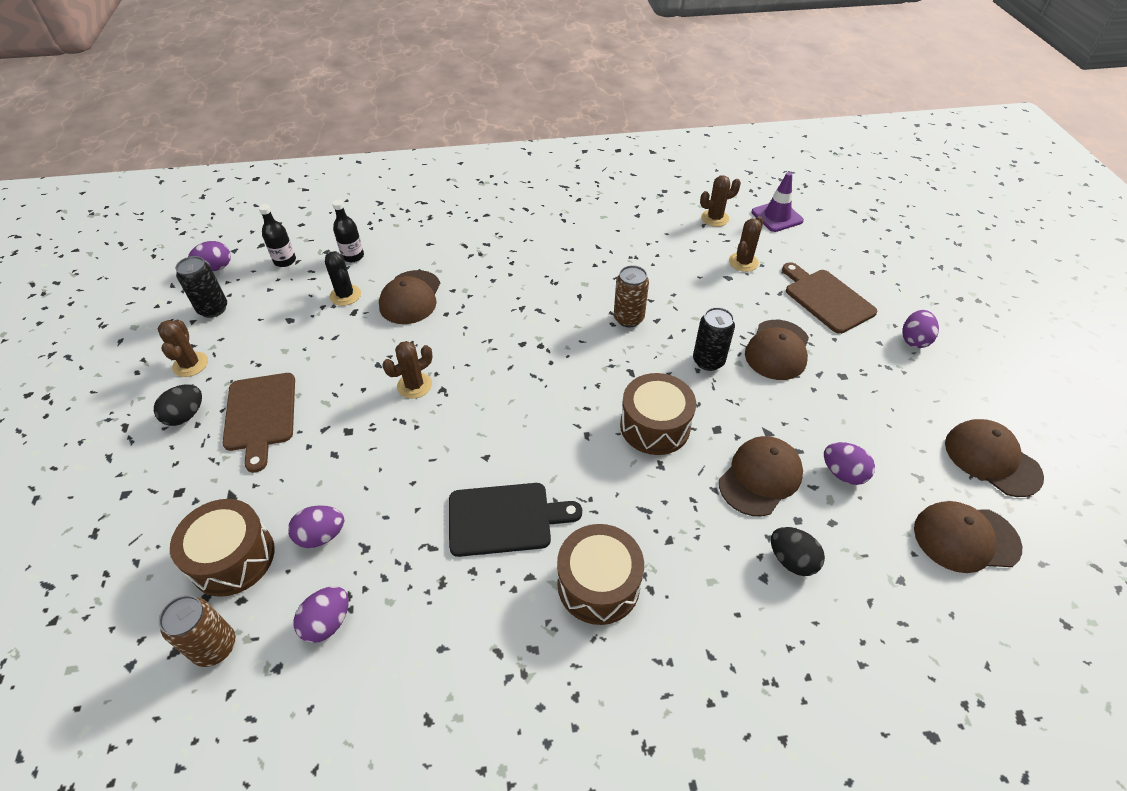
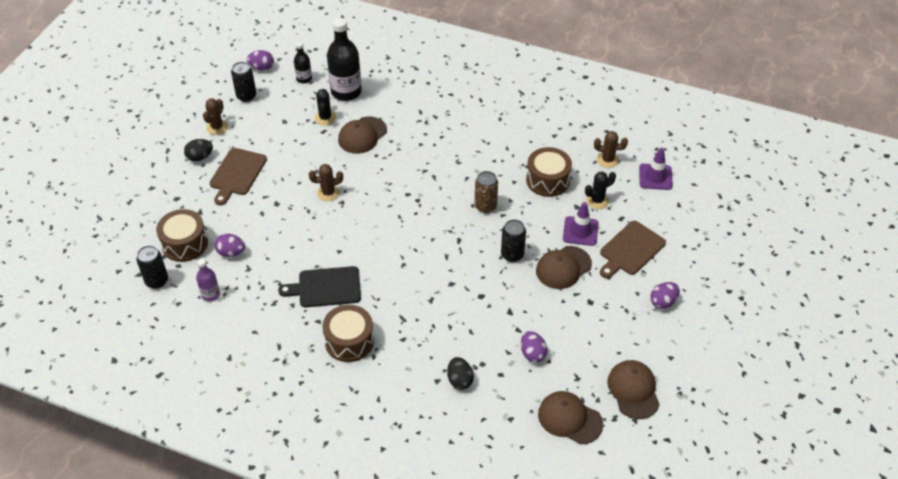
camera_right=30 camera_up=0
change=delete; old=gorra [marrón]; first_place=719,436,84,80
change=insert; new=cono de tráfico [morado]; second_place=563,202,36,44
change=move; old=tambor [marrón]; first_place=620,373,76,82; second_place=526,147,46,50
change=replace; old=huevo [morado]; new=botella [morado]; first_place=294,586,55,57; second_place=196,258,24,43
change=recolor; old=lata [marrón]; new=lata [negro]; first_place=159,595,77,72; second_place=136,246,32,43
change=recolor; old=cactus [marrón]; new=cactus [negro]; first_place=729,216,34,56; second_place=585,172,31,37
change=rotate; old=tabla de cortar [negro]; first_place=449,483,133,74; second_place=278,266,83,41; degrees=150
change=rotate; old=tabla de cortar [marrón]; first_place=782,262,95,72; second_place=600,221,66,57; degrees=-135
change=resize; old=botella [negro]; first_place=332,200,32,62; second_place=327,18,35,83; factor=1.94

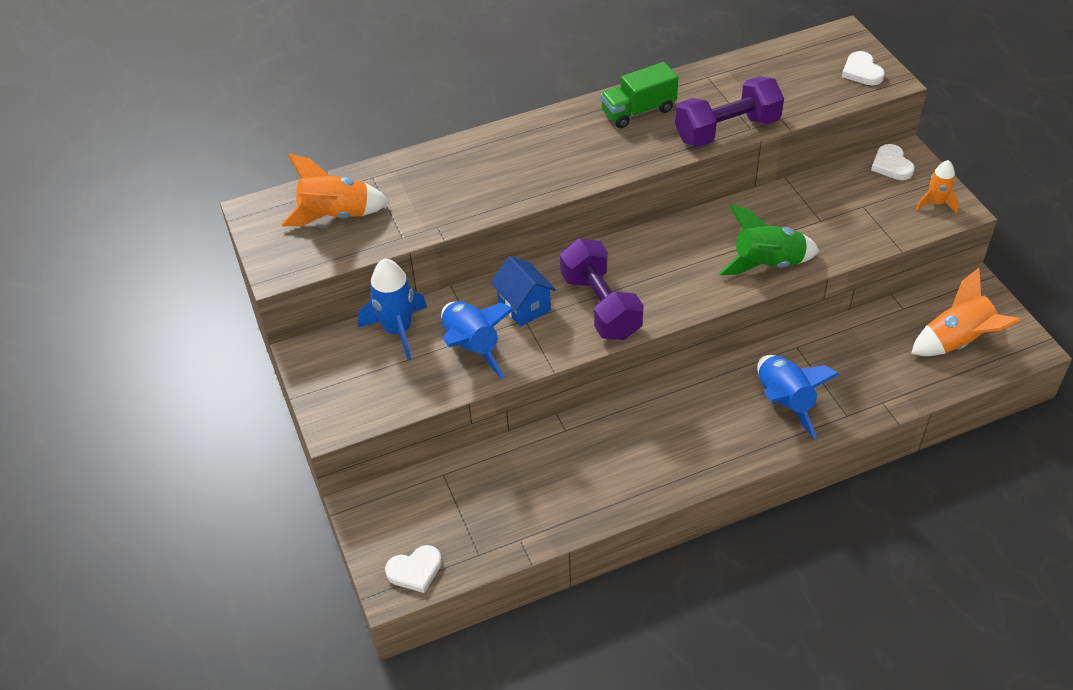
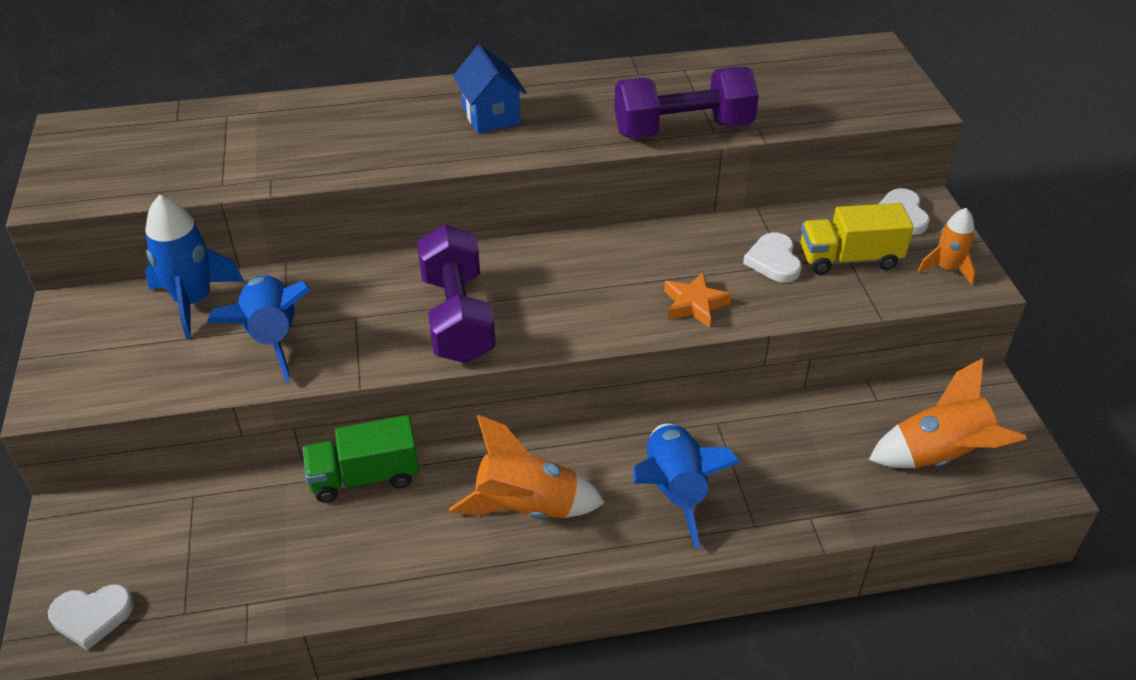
camera_right=10 camera_up=-5
change=insert; new=camión [amarillo]; second_place=801,203,113,72
change=move; old=cohete [naranja]; first_place=281,154,108,72; second_place=449,415,156,104
change=move; old=casa [azul]; first_place=491,256,65,71; second_place=453,45,74,89
change=move; old=camión [verde]; first_place=600,62,78,66; second_place=303,415,116,88
change=move; old=corazón [blanco]; first_place=842,51,43,34; second_place=743,232,59,51
change=replace; old=cohete [verde]; new=estrella [naranja]; first_place=719,204,100,71; second_place=664,272,68,56

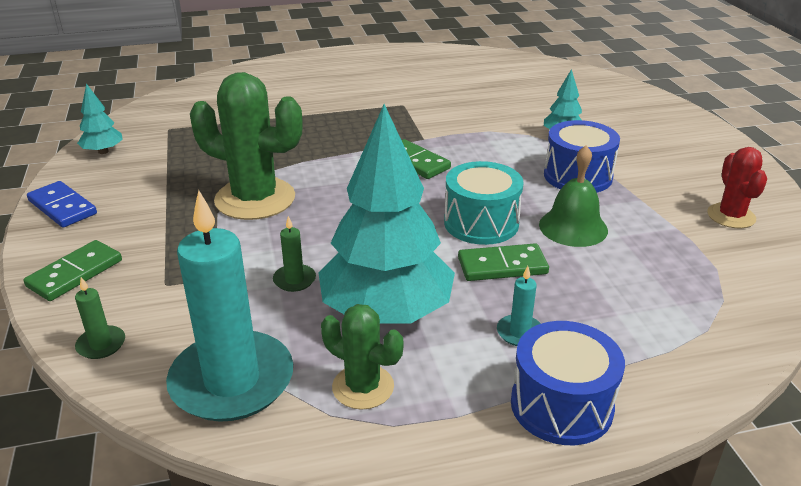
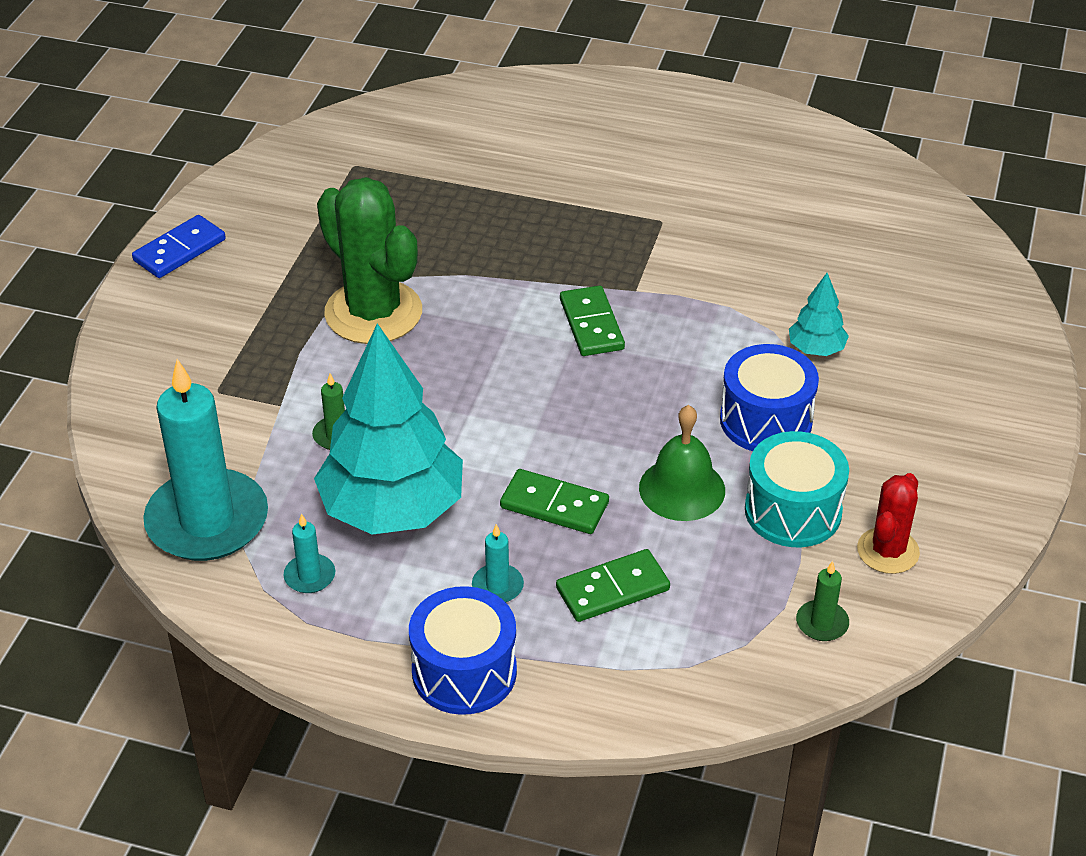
camera_right=30 camera_up=10
change=delete; old=árbol [turquesa]; first_place=77,83,46,71
change=move; old=ficha de dominó [verde]; first_place=23,240,99,61; second_place=556,549,114,73
change=move; old=vela [verde]; first_place=75,277,50,82; second_place=796,561,53,80
change=move; old=tambor [turquesa]; first_place=444,161,80,84; second_place=745,431,104,116
change=replace; old=cactus [verde]; new=vela [turquesa]; first_place=321,304,82,106; second_place=283,513,52,80
change=rotate; old=ficha de dominó [azul]; first_place=27,181,70,47; second_place=132,215,94,63; degrees=60

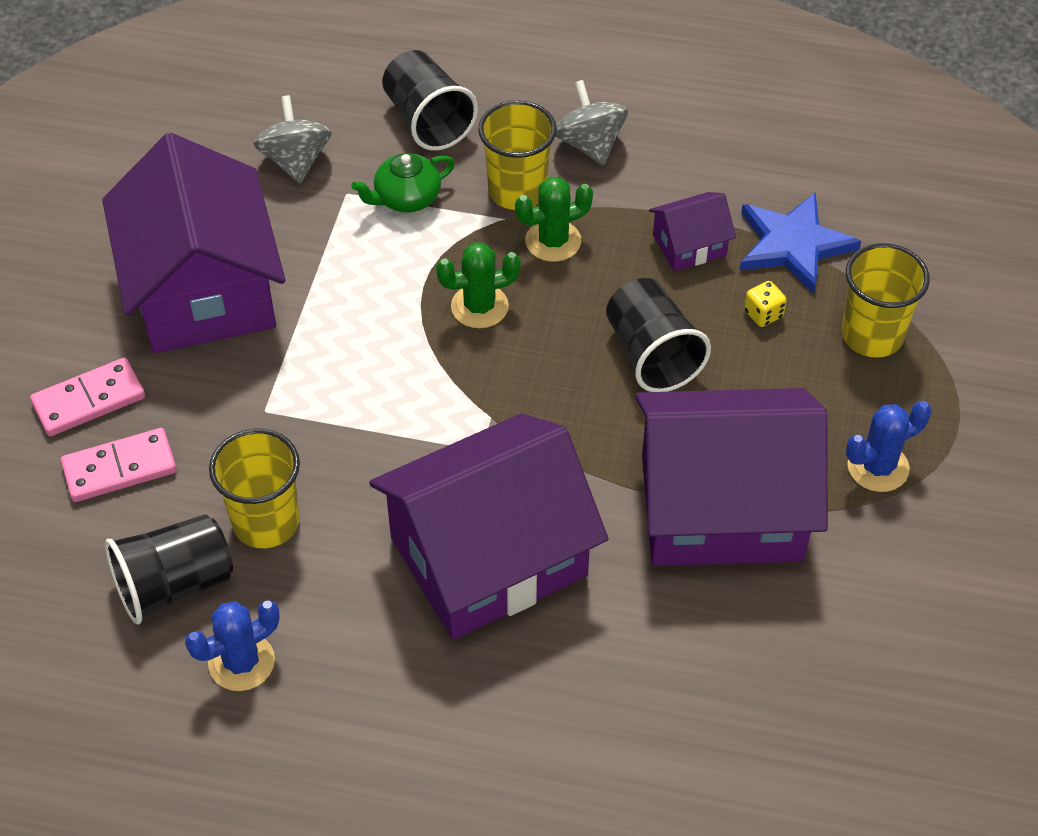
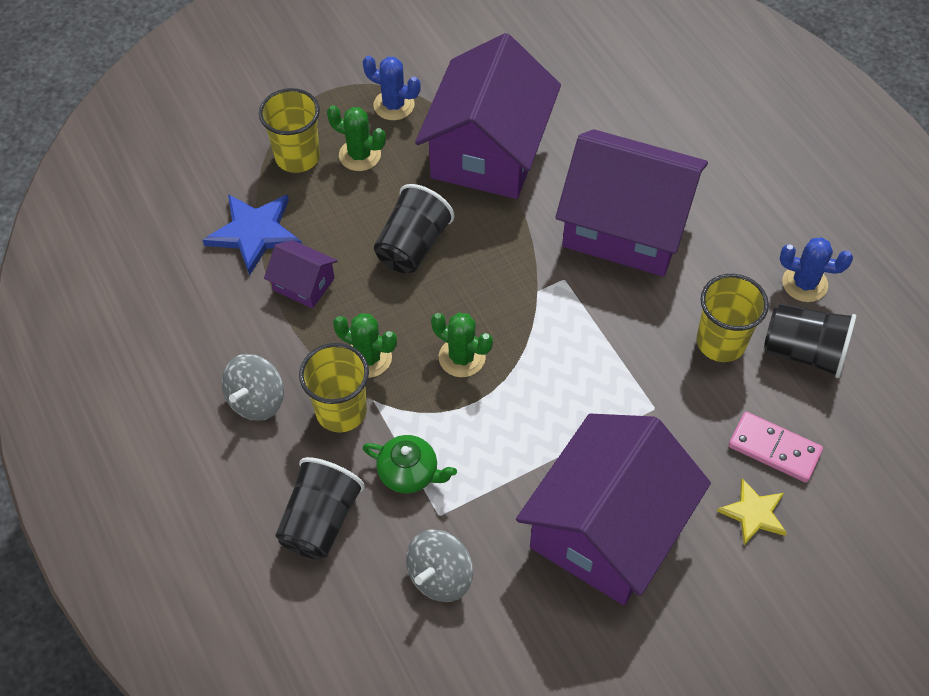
camera_right=-130 camera_up=5
change=delete; old=dado [amarillo]; first_place=744,281,43,46
change=insert; new=cactus [verde]; second_place=327,105,59,66
change=replace; old=ficha de dominó [rosa]; new=estrella [amarillo]; first_place=30,358,115,78; second_place=717,478,70,67
change=rotate; old=casa [morado]; first_place=636,388,192,178; second_place=415,33,146,166; degrees=60

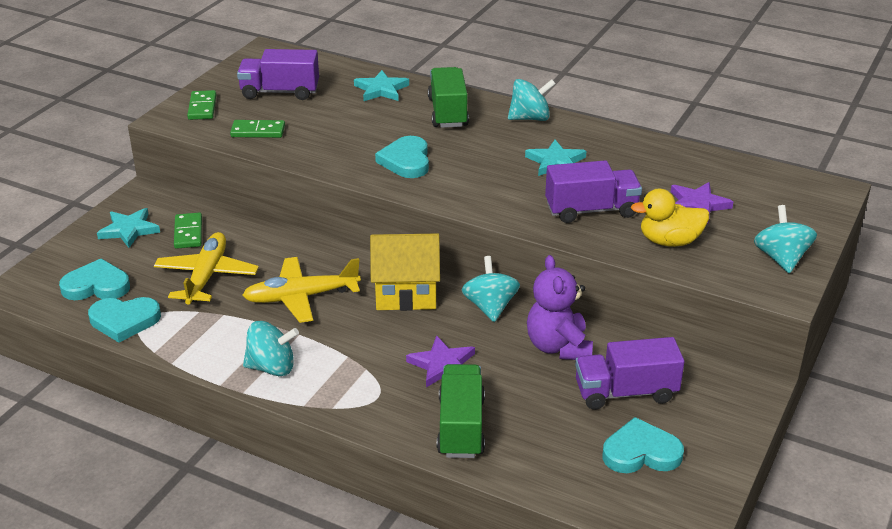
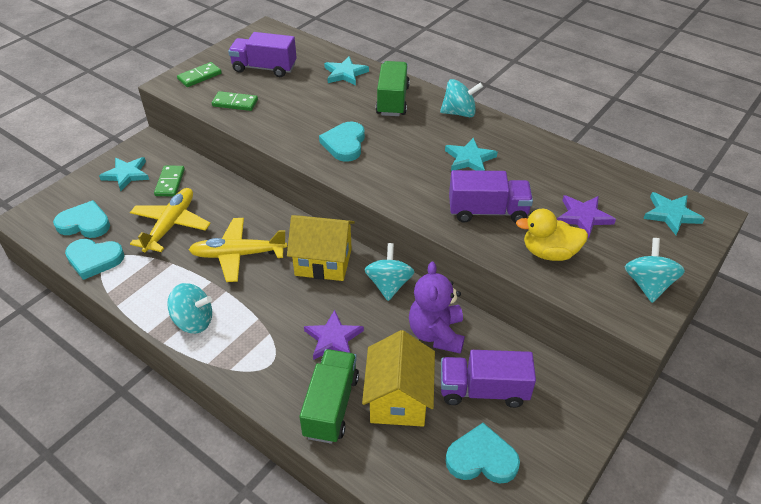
camera_right=10 camera_up=10
change=insert; new=casa [amarillo]; second_place=362,330,73,96
change=insert; new=estrella [turquesa]; second_place=643,192,62,43
change=rotate; old=ficha de dominó [verde]; first_place=187,90,30,30; second_place=177,62,45,25; degrees=45

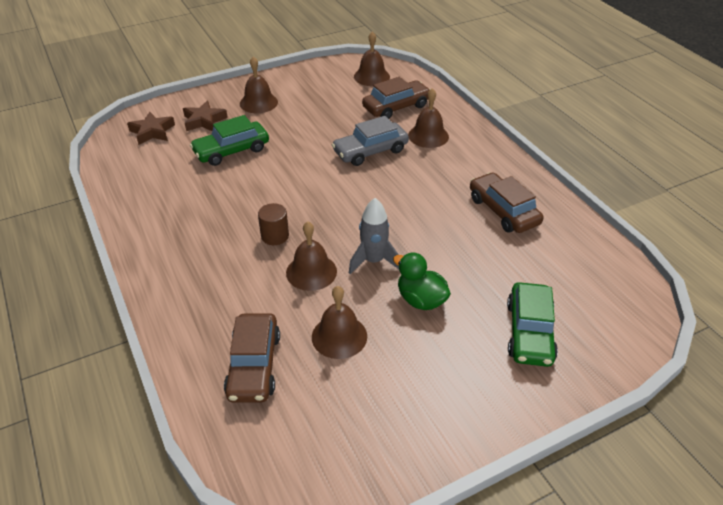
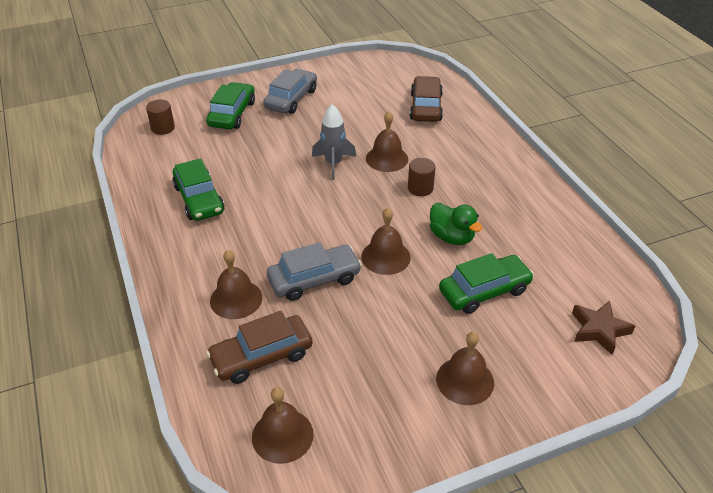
camera_right=-175 camera_up=0
change=delete; old=estrella [marrón]; first_place=183,100,45,31
change=insert; new=cilindro [marrón]; second_place=146,99,29,36
change=insert; new=coche [gris]; second_place=263,69,54,45
change=move; old=campana [marrón]; first_place=312,286,55,73; second_place=361,208,50,67
change=move; old=pato [verde]; first_place=393,253,58,57; second_place=430,203,53,42
change=recolor; old=coche [marrón]; new=coche [verde]; first_place=470,172,73,61; second_place=172,158,53,63

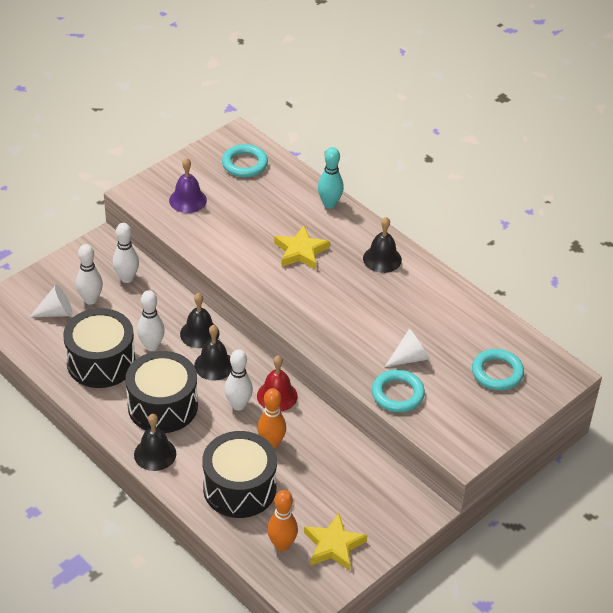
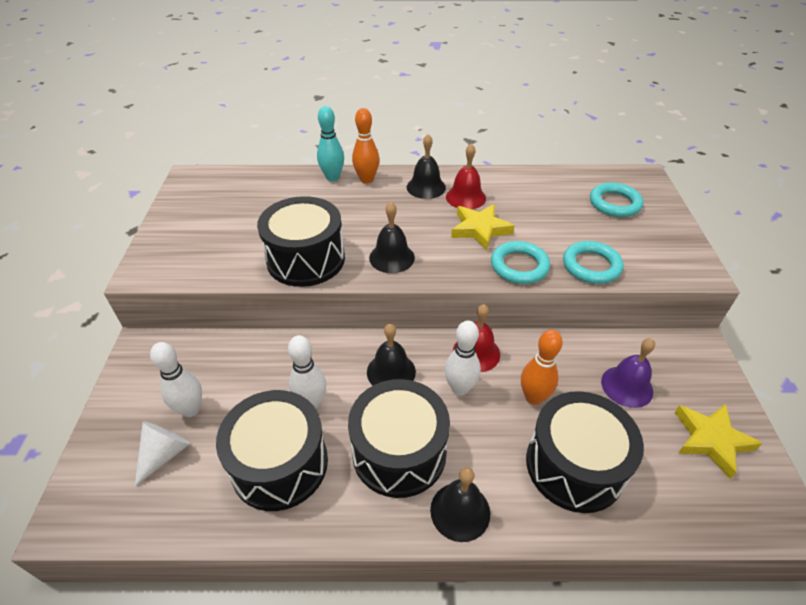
camera_right=-45 camera_up=0
change=delete; old=bolo [blanco]; first_place=113,223,26,60
change=delete; old=cono [blanco]; first_place=385,328,45,39
change=insert; new=tambor [negro]; second_place=257,196,88,91
change=insert; new=campana [rojo]; second_place=446,144,40,65
change=move; old=campana [morado]; first_place=169,158,38,55; second_place=601,338,54,70
change=move; old=campana [negro]; first_place=180,293,39,55; second_place=369,202,46,71
change=move; old=anillo [turquesa]; first_place=222,144,46,33; second_place=491,241,59,43
change=move; old=bolo [naranja]; first_place=267,490,31,61; second_place=352,108,27,76
change=move; old=estrella [amarillo]; first_place=274,226,56,44; second_place=451,204,64,47

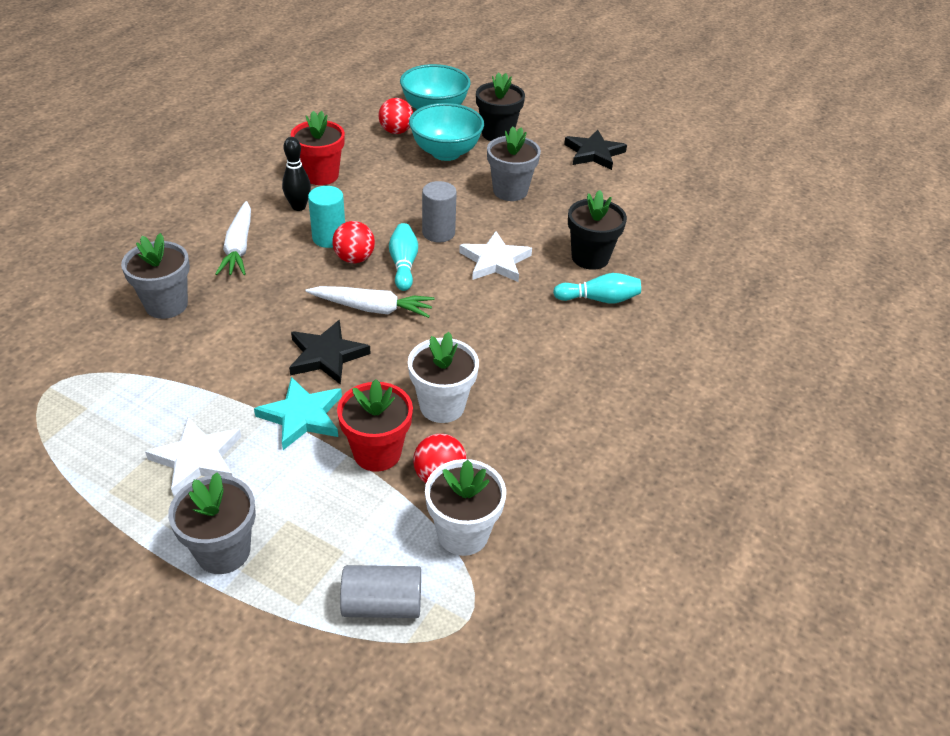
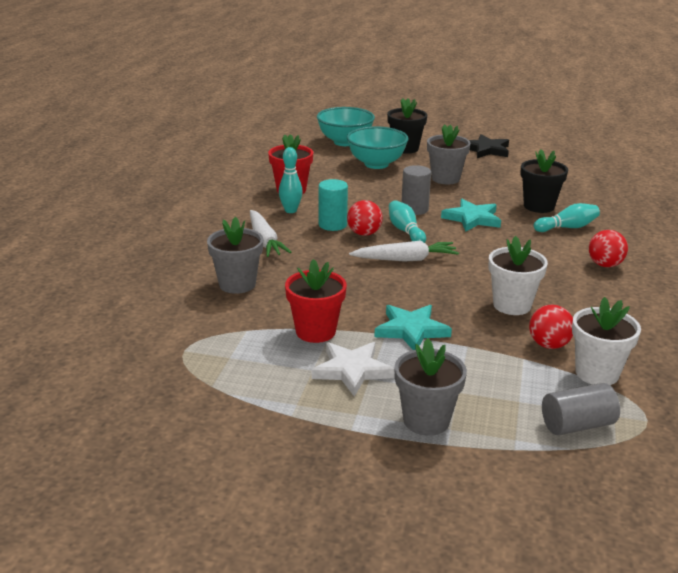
camera_right=-15 camera_up=-15
change=delete; old=estrella [negro]; first_place=289,320,82,65
change=move; old=maceta [rojo]; first_place=337,379,76,93; second_place=285,259,62,84
change=move; old=pelota [rojo]; first_place=378,98,35,36; second_place=589,230,39,37
change=recolor; old=bolo [negro]; new=bolo [turquesa]; first_place=282,137,29,74; second_place=279,147,24,66
change=recolor; old=estrella [blanco]; new=estrella [turquesa]; first_place=459,231,73,51; second_place=441,199,60,33

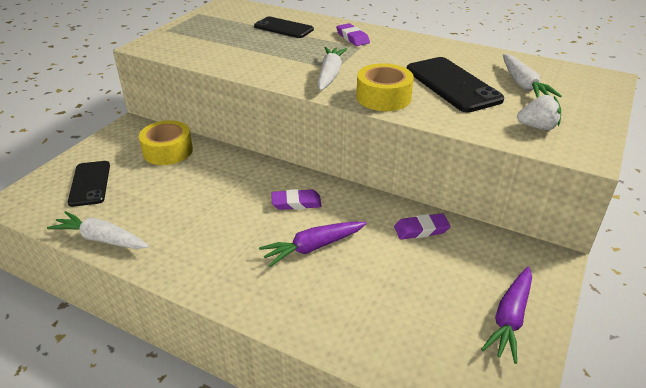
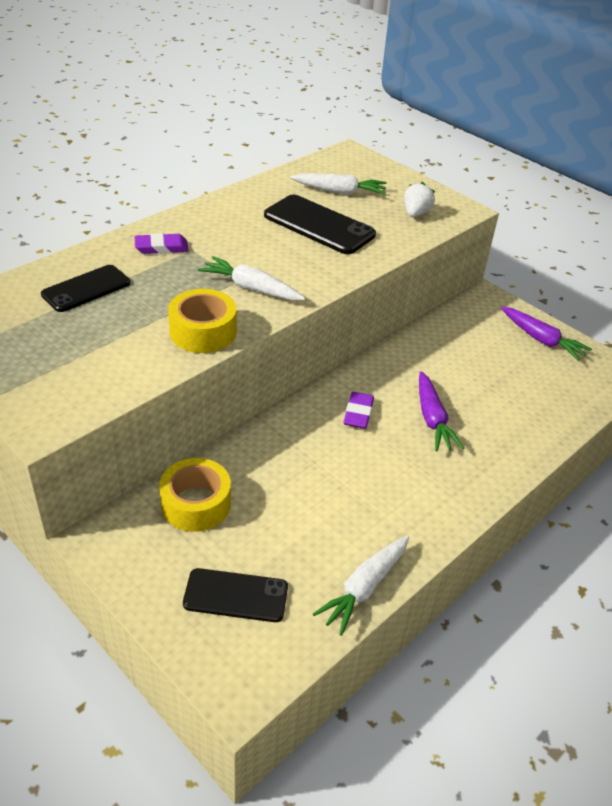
camera_right=-75 camera_up=5
change=delete; old=goma de borrar [morado]; first_place=394,213,57,27
change=move; old=cinta adhesiva [amarillo]; first_place=356,63,58,48; second_place=168,289,68,64
change=rotate; old=móvil [negro]; first_place=407,57,97,55; second_place=264,195,112,59; degrees=45

